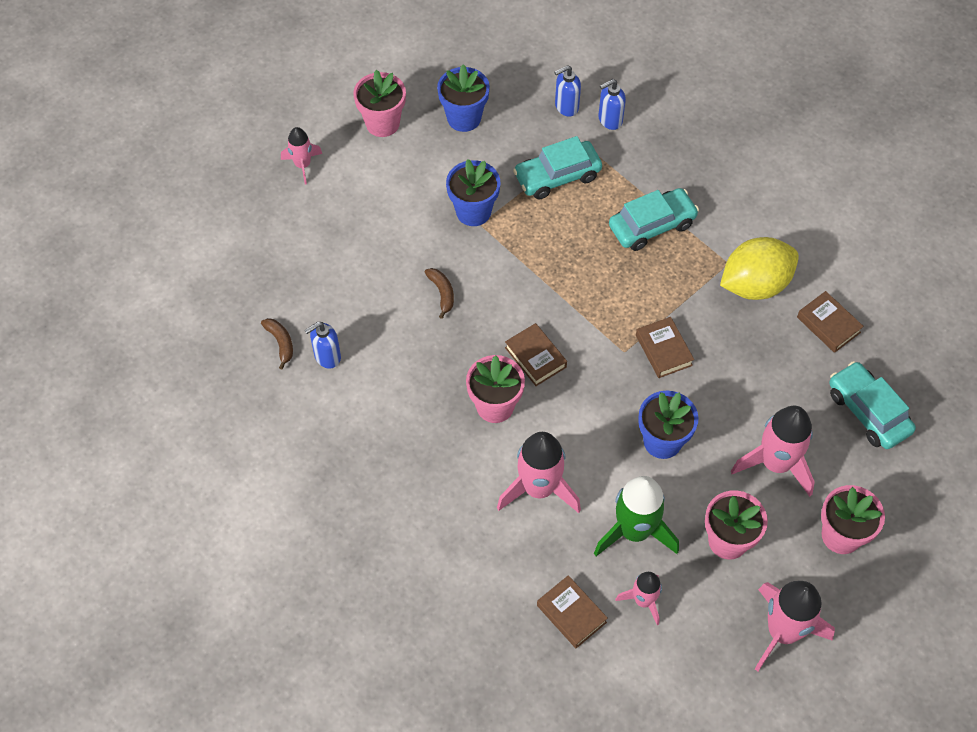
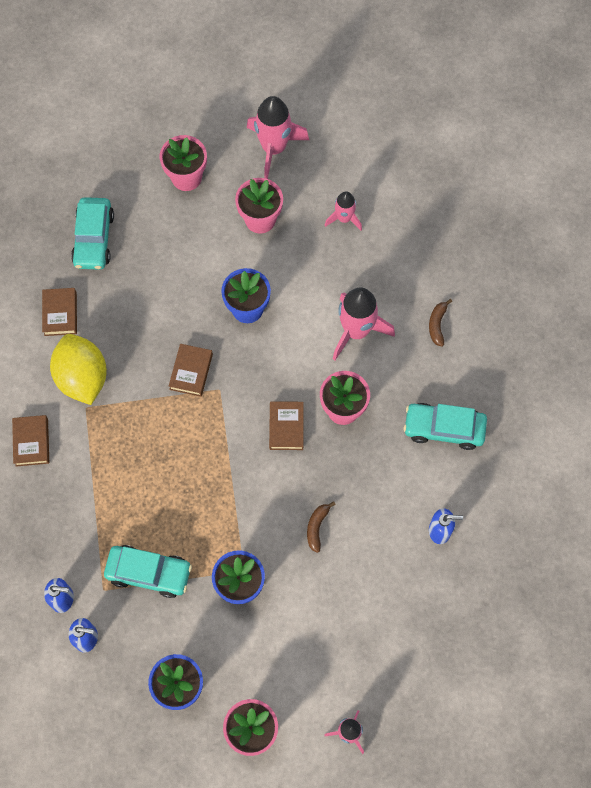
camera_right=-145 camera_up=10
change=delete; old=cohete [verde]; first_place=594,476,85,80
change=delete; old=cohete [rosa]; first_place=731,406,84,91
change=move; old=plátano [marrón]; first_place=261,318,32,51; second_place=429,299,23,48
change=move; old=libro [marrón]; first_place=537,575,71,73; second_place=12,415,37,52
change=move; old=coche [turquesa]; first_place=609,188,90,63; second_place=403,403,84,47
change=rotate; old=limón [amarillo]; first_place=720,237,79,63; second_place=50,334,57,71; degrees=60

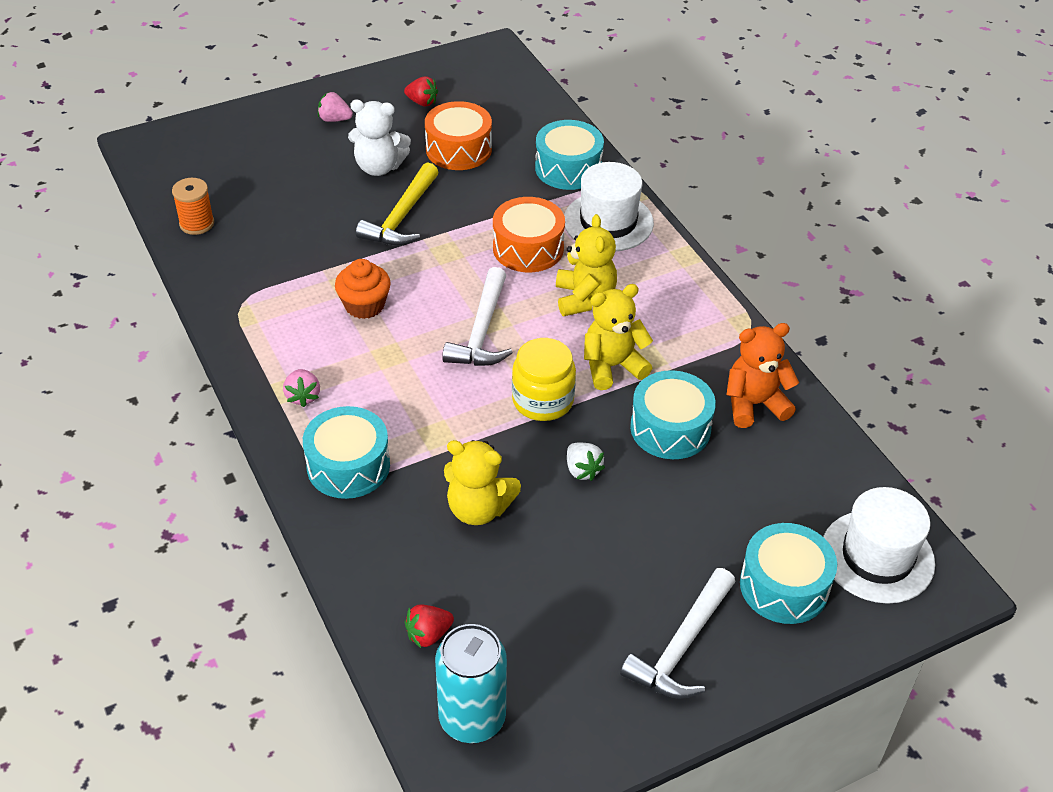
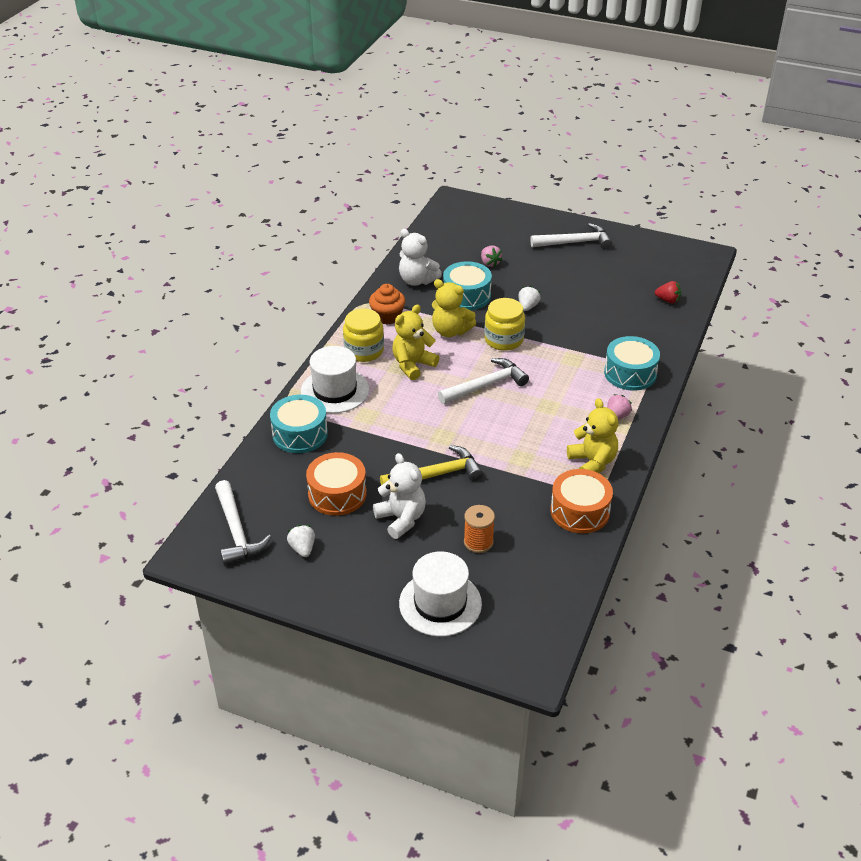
camera_right=-130 camera_up=-5
change=delete; old=lata [turquesa]; first_place=435,624,72,119
change=delete; old=tambor [turquesa]; first_place=740,523,97,101
change=insert; new=martillo [blanco]; second_place=215,480,56,85
change=insert; new=tarro [amarillo]; second_place=343,309,41,53
change=move; old=carrete [naranja]; first_place=172,178,42,57; second_place=464,505,31,48
change=move; old=fresa [rosa]; first_place=318,92,35,30; second_place=481,245,21,22
change=move; old=magdalena [naranja]; first_place=335,259,56,60; second_place=369,284,36,40
change=move; old=osito [amarillo]; first_place=444,440,77,85; second_place=567,398,51,75
change=move; old=tambor [naranja]; first_place=493,197,72,75; second_place=550,469,63,64
change=move; old=sombrero [blanco]; first_place=823,487,112,117; second_place=399,551,83,86
change=recolor; old=fresa [rojo]; new=fresa [blanco]; first_place=404,76,34,30; second_place=287,525,28,32
change=recolor; old=osito [naranja]; new=osito [blanco]; first_place=726,323,73,105; second_place=399,229,43,57

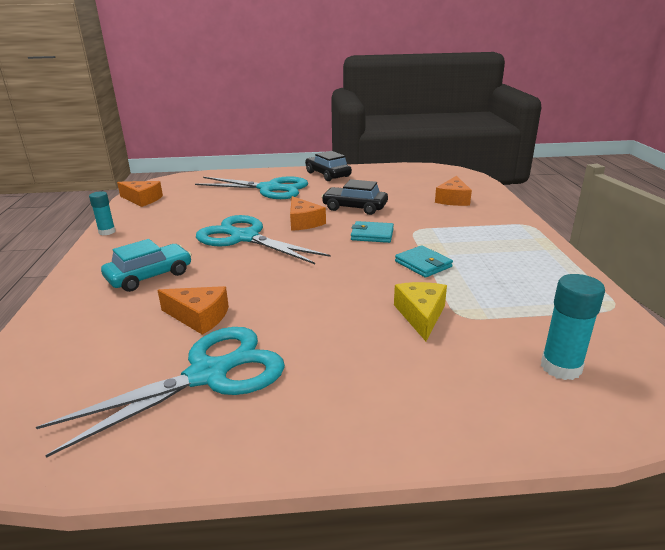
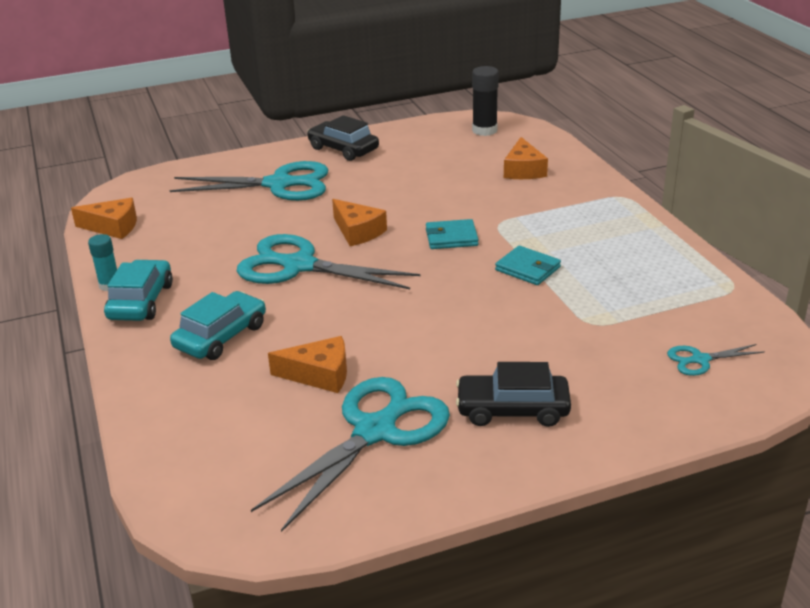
camera_right=-15 camera_up=5
change=delete; old=queso [amarillo]; first_place=394,282,53,59
change=insert; new=coche [turquesa]; second_place=104,259,69,62
change=insert; new=barra de pegamento [negro]; second_place=472,66,27,70
change=move; old=coche [negro]; first_place=321,179,67,36; second_place=456,362,115,65
change=replace; old=barra de pegamento [turquesa]; new=tijeras [turquesa]; first_place=541,274,64,106; second_place=667,344,98,32

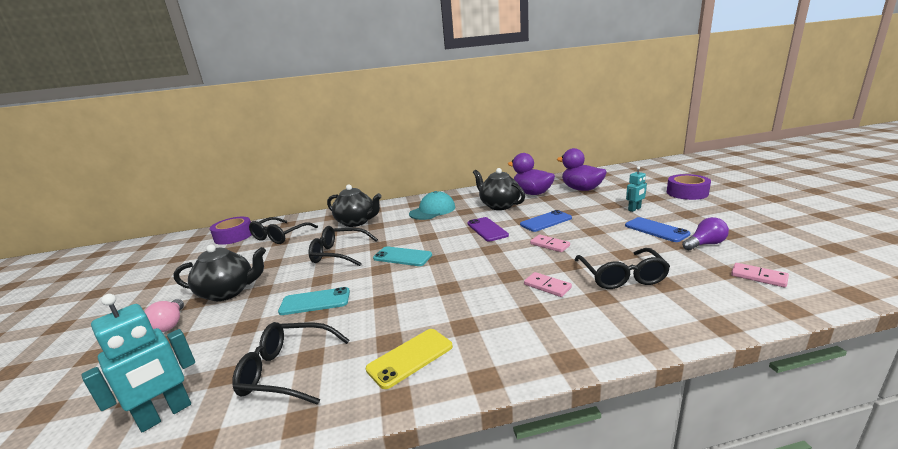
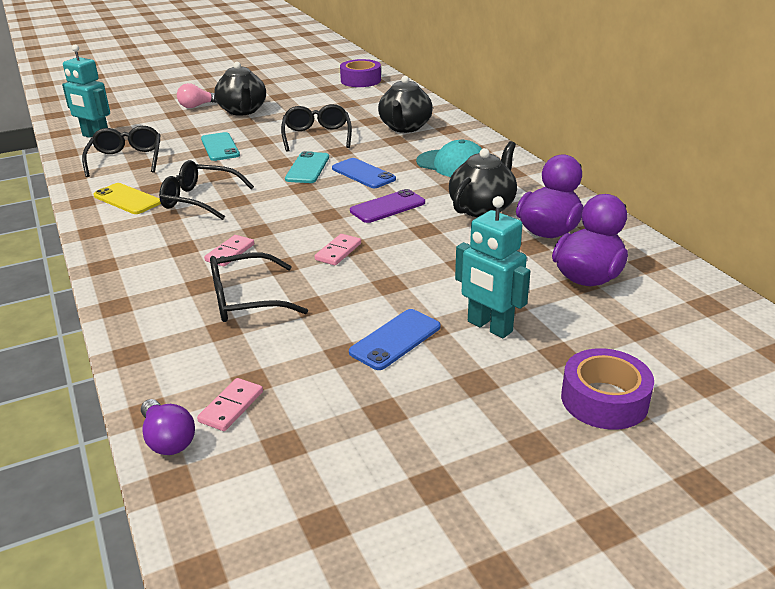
camera_right=75 camera_up=10
change=move; old=gafas [negro]; first_place=249,217,69,27; second_place=159,160,95,60
change=move; old=móvil [azul]; first_place=520,210,52,22; second_place=332,158,64,30
change=move; old=bombilla [morado]; first_place=682,217,47,34; second_place=141,399,54,56
change=resize; old=robot [turquesa]; first_place=626,166,21,46; second_place=455,196,75,142; factor=1.7

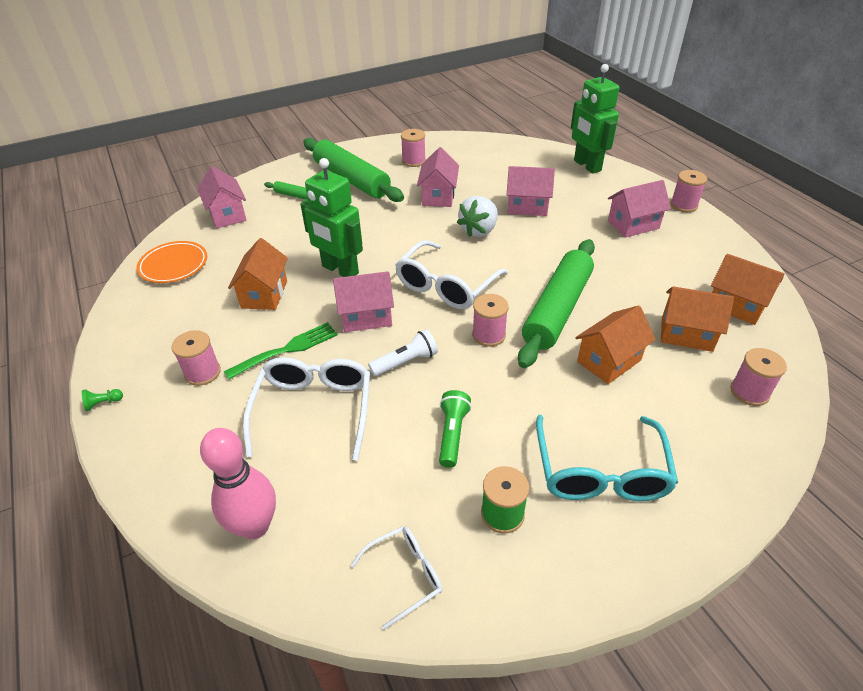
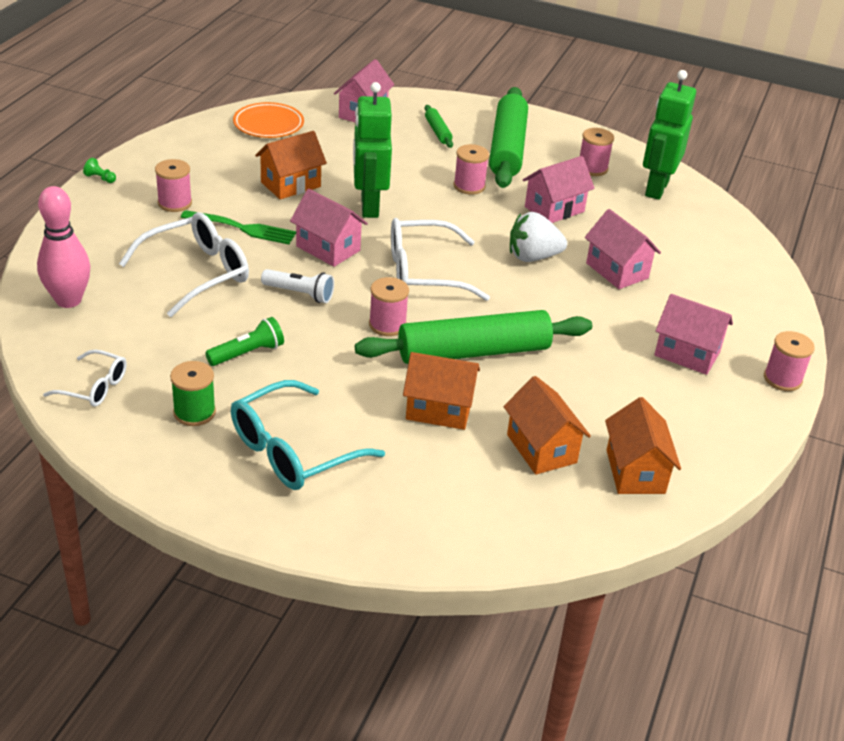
camera_right=45 camera_up=-5
change=move; old=robot [verde]; first_place=571,64,48,110; second_place=643,70,53,130
change=move; old=carrete [rosa]; first_place=730,348,57,58; second_place=454,144,35,51

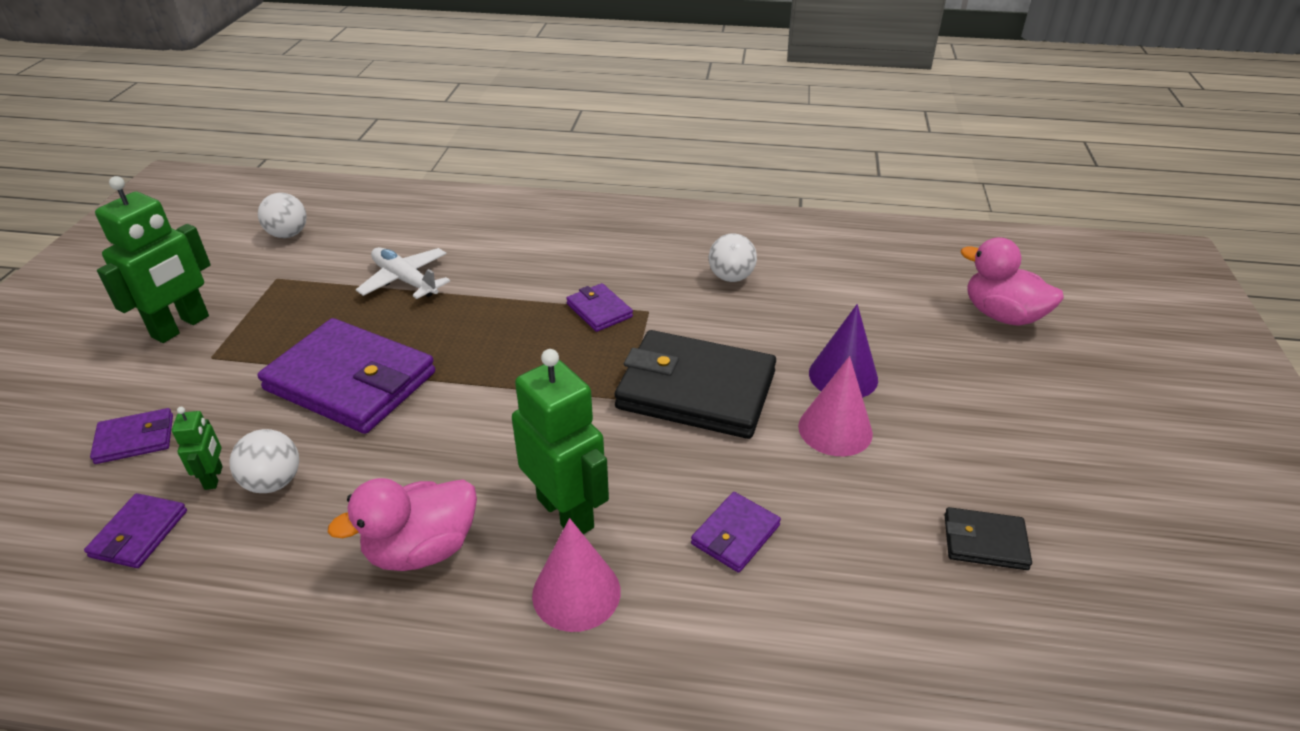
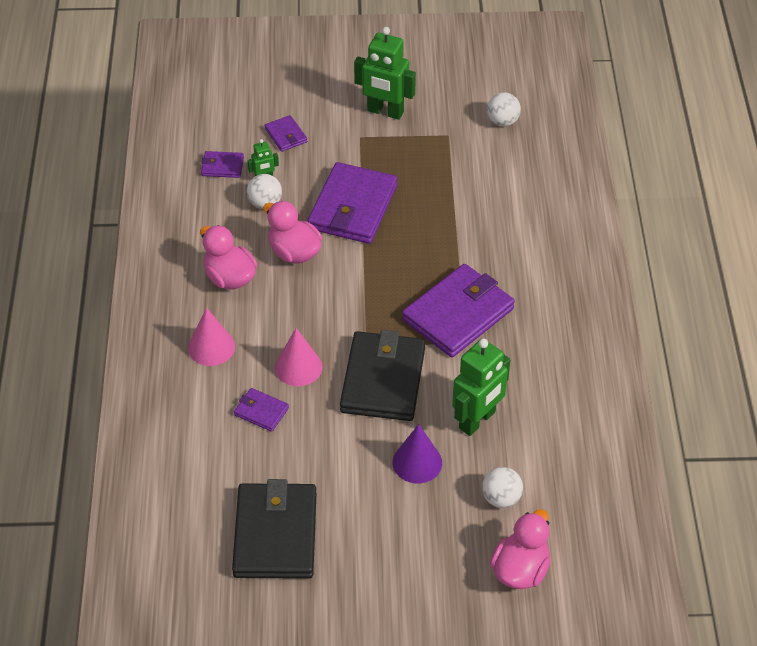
camera_right=80 camera_up=10
change=delete; old=avión [blanco]; first_place=356,247,94,52
change=insert; new=pato [rosa]; second_place=263,201,59,63
change=move; old=robot [verde]; first_place=512,349,97,185; second_place=452,339,58,97
change=move; old=pelota [blanco]; first_place=709,233,48,49; second_place=482,467,41,41
change=move; old=cono [rosa]; first_place=798,356,75,100; second_place=275,328,47,58
change=resize; old=cartera [morado]; first_place=566,283,67,49; second_place=402,264,113,93; factor=2.16
change=resize; old=cartera [negro]; first_place=944,507,88,63; second_place=232,479,85,100; factor=2.16

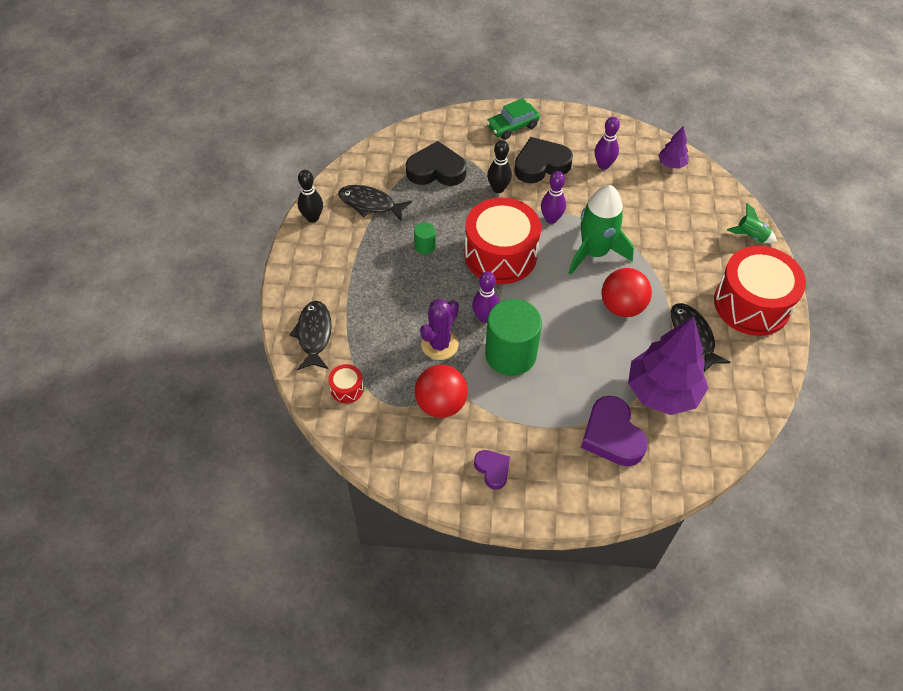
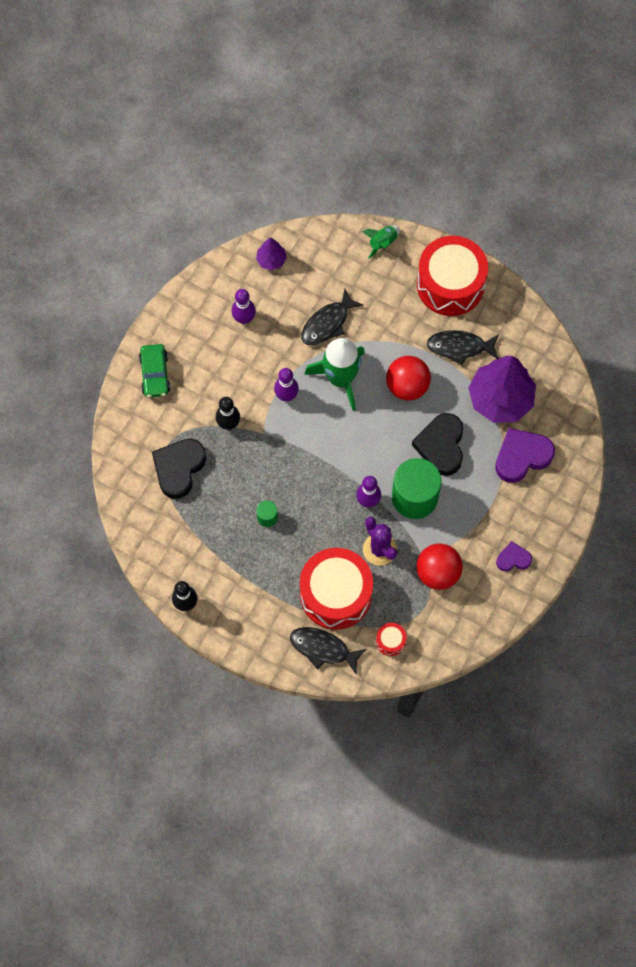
camera_right=-65 camera_up=15
change=move; old=pez [negro]; first_place=338,185,74,36; second_place=301,289,63,56
change=move; old=tambor [rojo]; first_place=465,198,76,86; second_place=300,548,73,82
change=move; old=corazón [negro]; first_place=514,137,59,46; second_place=412,413,52,63
change=rotate; old=corazón [morado]; first_place=581,396,67,70; second_place=495,428,60,55; degrees=150

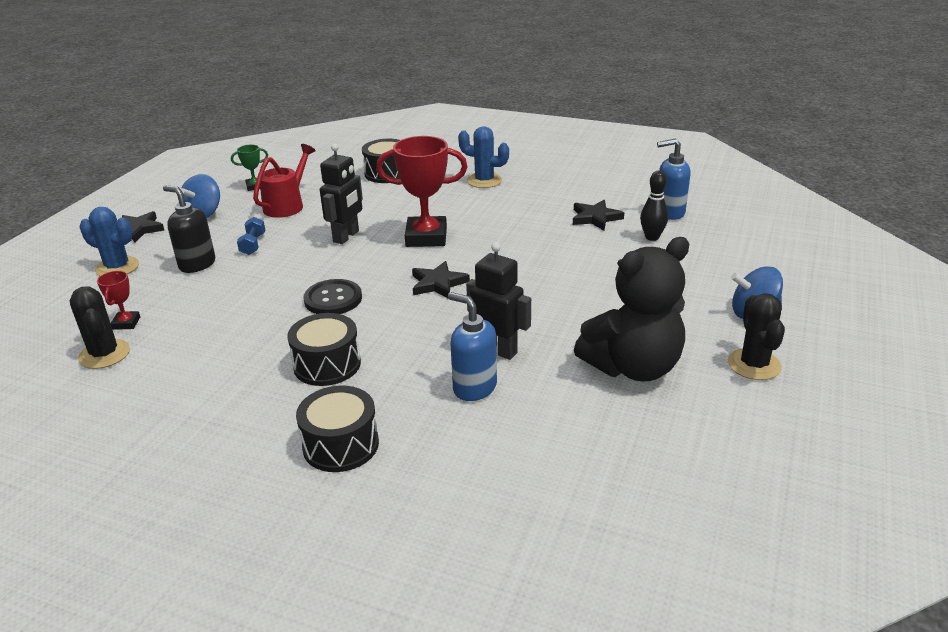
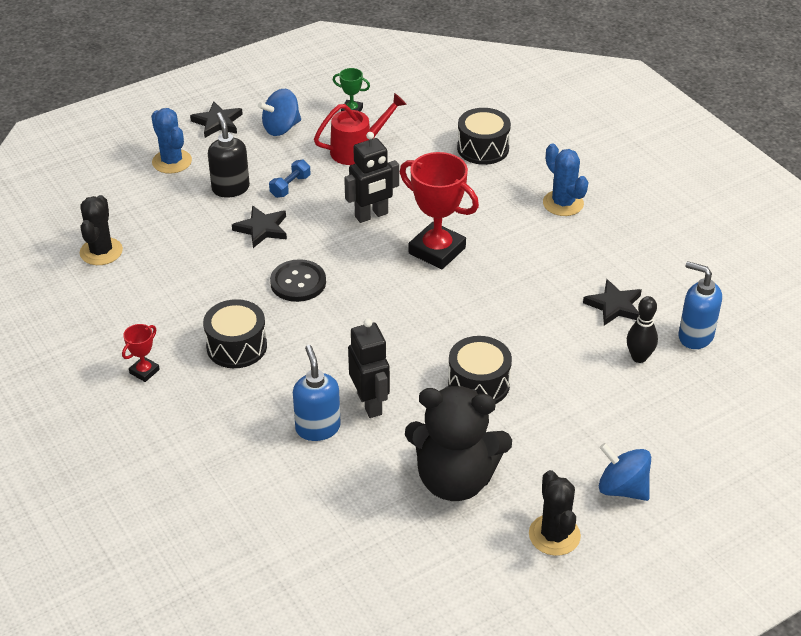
camera_right=35 camera_up=10
change=move; old=trofeo [rojo]; first_place=97,271,43,59; second_place=122,324,38,58
change=move; old=tambor [negro]; first_place=296,386,83,86; second_place=448,336,64,68
change=move; old=estrella [negro]; first_place=412,261,58,37; second_place=232,206,55,42
change=rotate; old=cactus [negro]; first_place=728,293,57,87; second_place=529,470,52,86; degrees=-45

